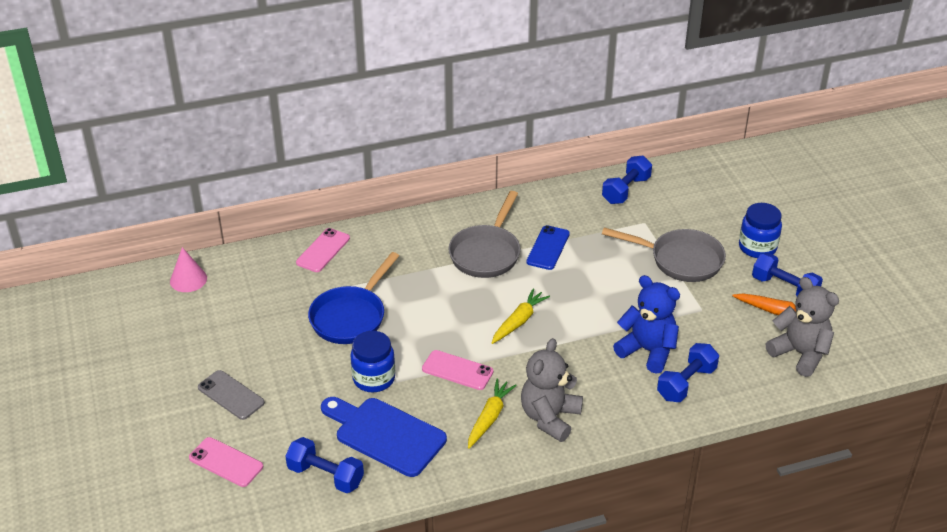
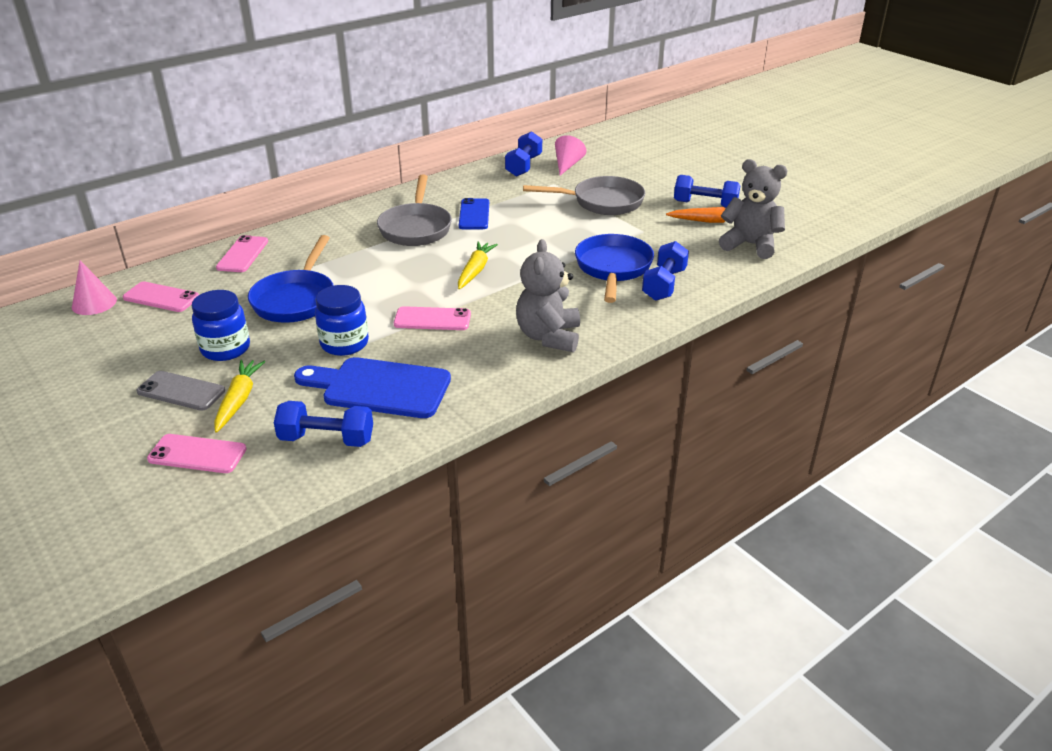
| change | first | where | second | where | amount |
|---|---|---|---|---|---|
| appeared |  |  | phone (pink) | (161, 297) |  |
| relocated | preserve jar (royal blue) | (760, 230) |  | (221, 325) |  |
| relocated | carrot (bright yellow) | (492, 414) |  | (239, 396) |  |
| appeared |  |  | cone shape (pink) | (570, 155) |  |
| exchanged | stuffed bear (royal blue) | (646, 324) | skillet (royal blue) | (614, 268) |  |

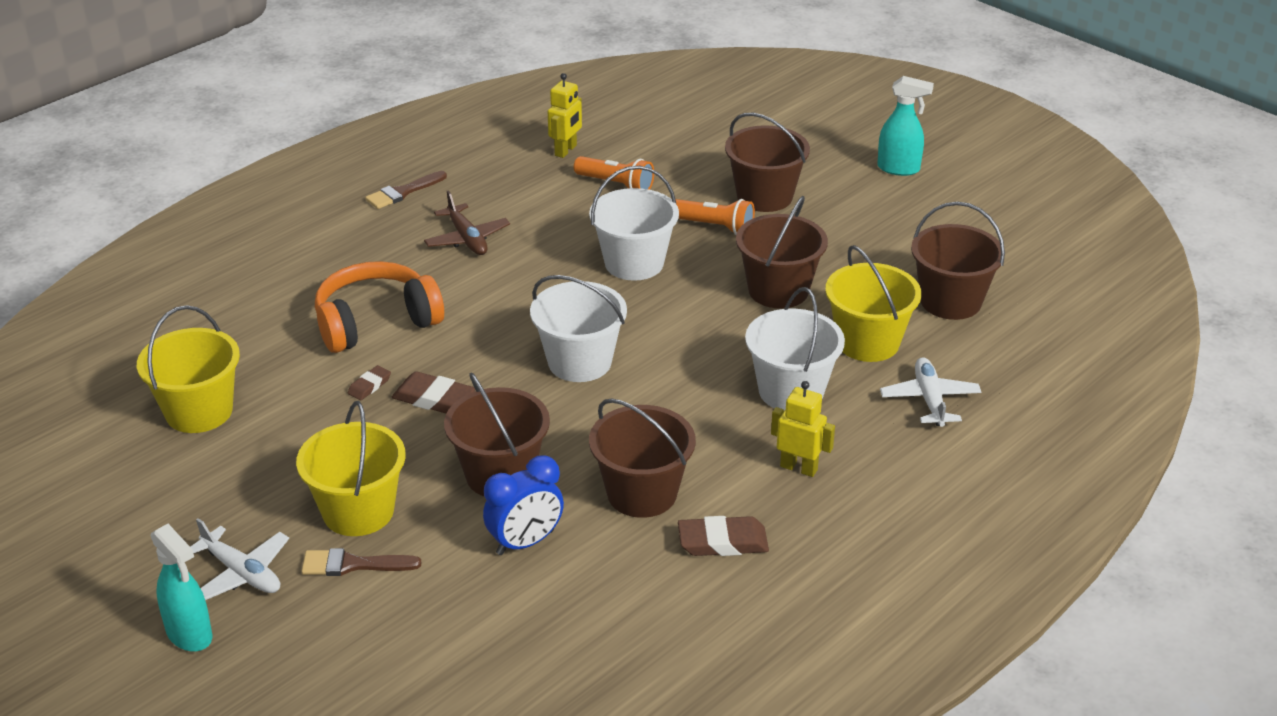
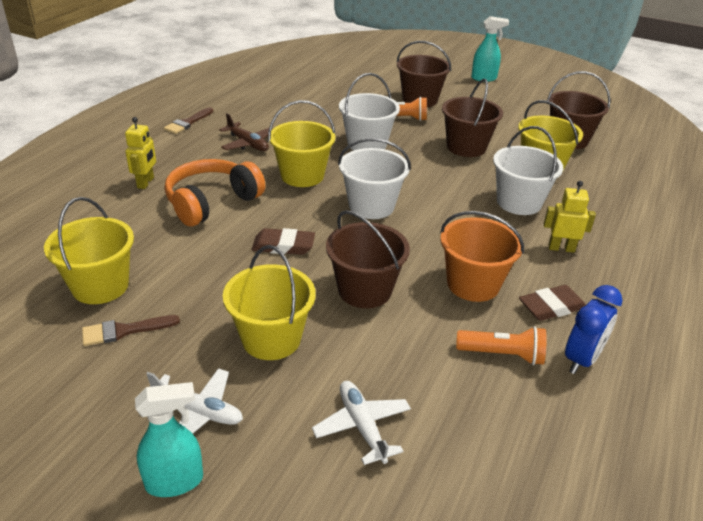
| change | first | where | second | where | amount |
|---|---|---|---|---|---|
| relocated | paintbrush (russet) | (361, 562) |  | (131, 330) |  |
| relocated | robot (bright yellow) | (565, 115) |  | (140, 153) |  |
| spun | spray cleaner (teal) | (181, 588) |  | (169, 439) | 45 degrees counterclockwise |
| appeared |  |  | bucket (bright yellow) | (301, 143) |  |
| relocated | aeroplane (pure white) | (930, 392) |  | (361, 423) |  |
| colour | bucket (russet) | (642, 458) | bucket (bright orange) | (482, 256) |  |
| relocated | torch (bright orange) | (614, 173) |  | (501, 345) |  |
| relocated | bedside clock (royal blue) | (523, 505) |  | (594, 329) |  |
| missing | pencil eraser (russet) | (369, 382) |  |  |  |

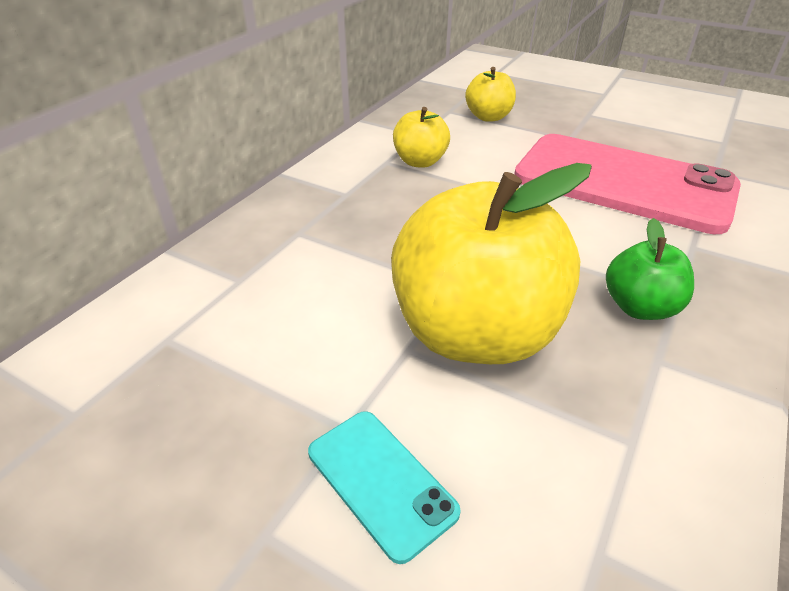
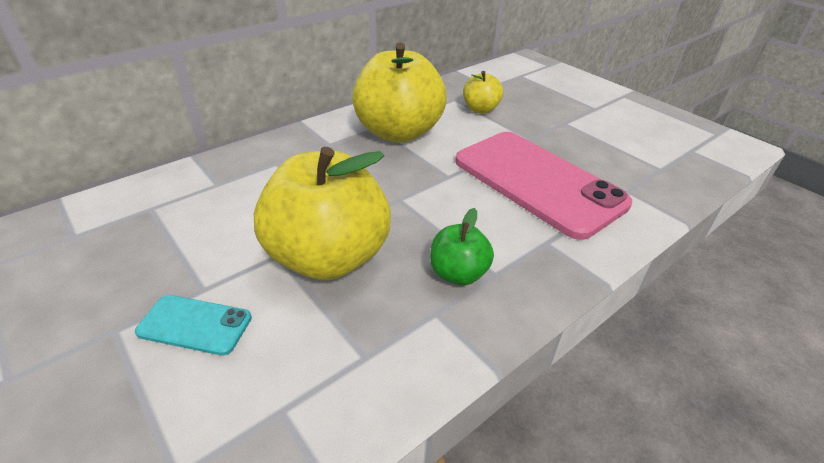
| change | first | where | second | where | amount |
|---|---|---|---|---|---|
| spun | phone (teal) | (384, 487) |  | (193, 325) | 60 degrees counterclockwise |
| size | apple (bright yellow) | (421, 137) |  | (399, 93) | x2.07 |

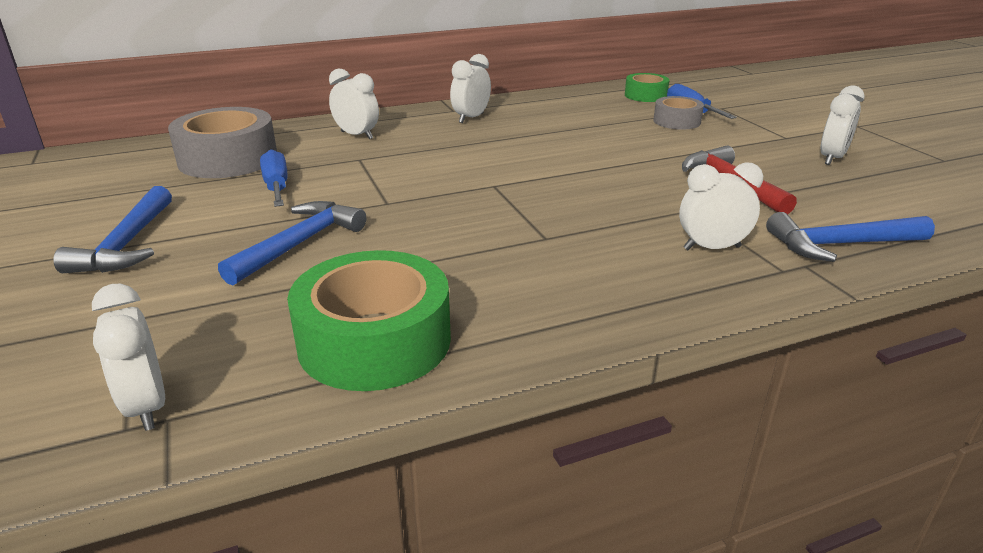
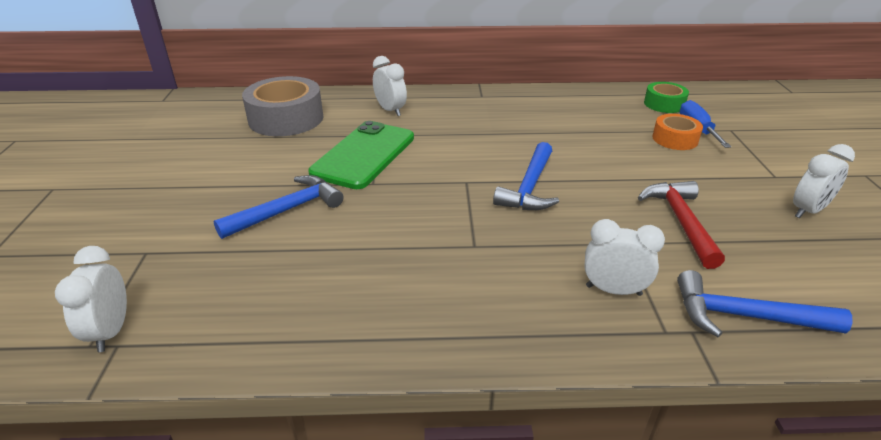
| change | first | where | second | where | amount |
|---|---|---|---|---|---|
| appeared |  |  | phone (emerald) | (361, 155) |  |
| relocated | hammer (royal blue) | (112, 229) |  | (526, 176) |  |
| colour | sticky tape (gray) | (678, 113) | sticky tape (bright orange) | (677, 132) |  |
| missing | hand screwdriver (royal blue) | (273, 178) |  |  |  |
| missing | sticky tape (emerald) | (369, 320) |  |  |  |
| missing | bedside clock (pure white) | (470, 88) |  |  |  |

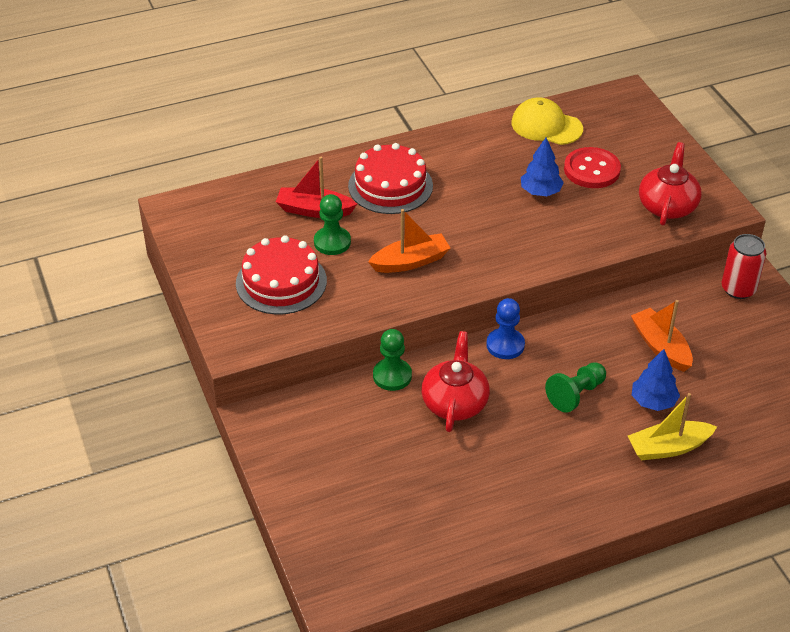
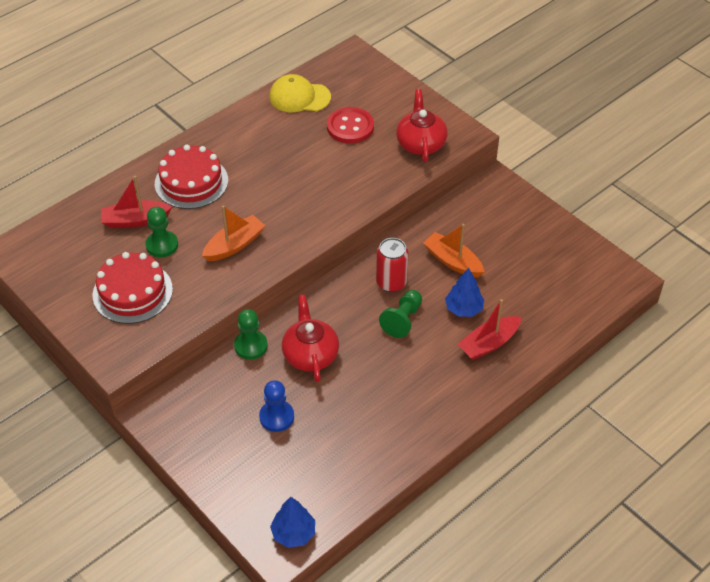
| change | first | where | second | where | amount |
|---|---|---|---|---|---|
| relocated | chess pawn (royal blue) | (505, 328) |  | (276, 406) |  |
| relocated | fir tree (royal blue) | (542, 167) |  | (292, 522) |  |
| relocated | can (red) | (744, 266) |  | (392, 265) |  |
| colour | boat (bright yellow) | (672, 426) | boat (red) | (489, 329) |  |

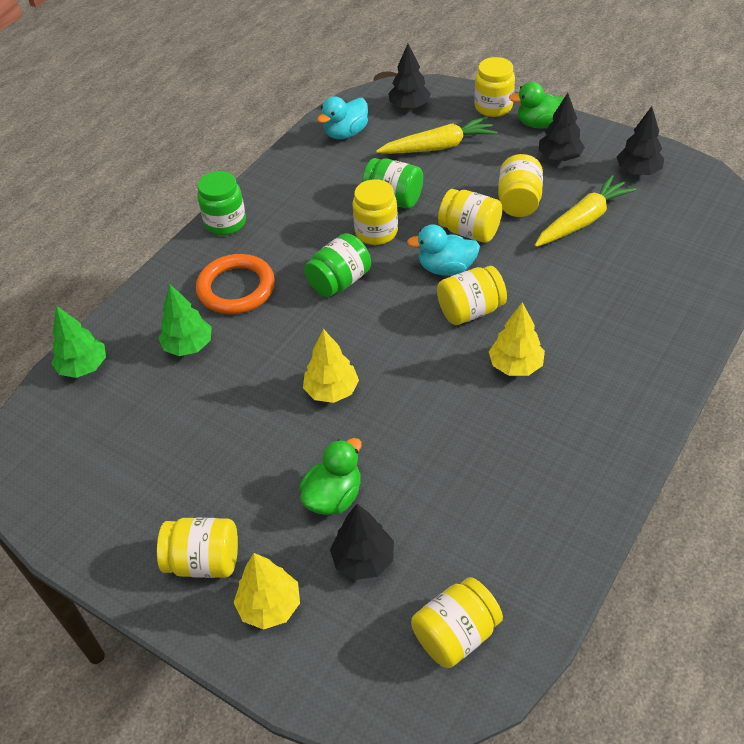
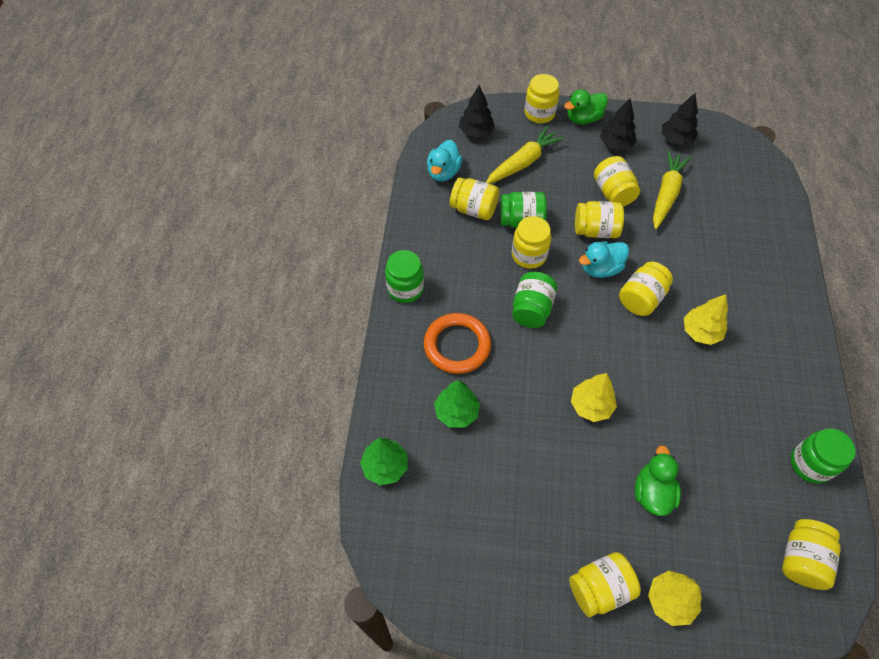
| change | first | where | second | where | amount |
|---|---|---|---|---|---|
| appeared |  |  | preserve jar (bright yellow) | (474, 199) |  |
| appeared |  |  | preserve jar (emerald) | (823, 456) |  |
| missing | fir tree (jet-black) | (362, 542) |  |  |  |

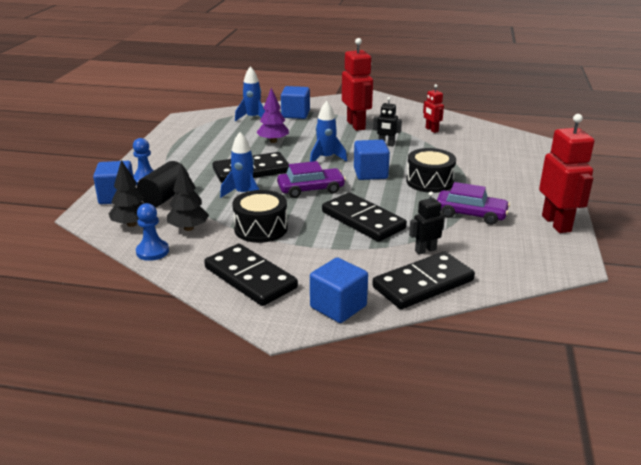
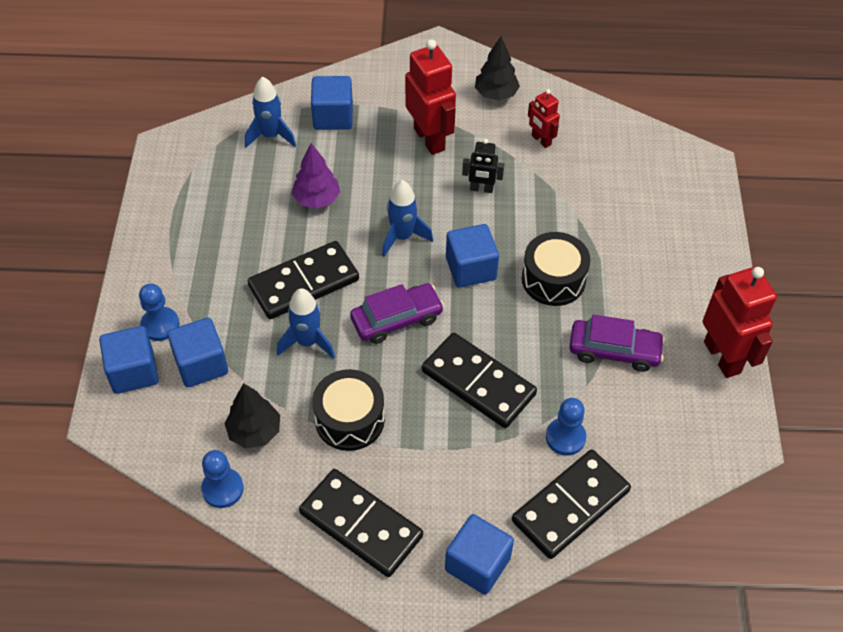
| change | first | where | second | where | amount |
|---|---|---|---|---|---|
| exchanged | cylinder (jet-black) | (163, 184) | block (royal blue) | (197, 352) |  |
| relocated | fir tree (jet-black) | (126, 193) |  | (497, 68) |  |
| exchanged | robot (jet-black) | (427, 223) | chess pawn (royal blue) | (566, 427) |  |

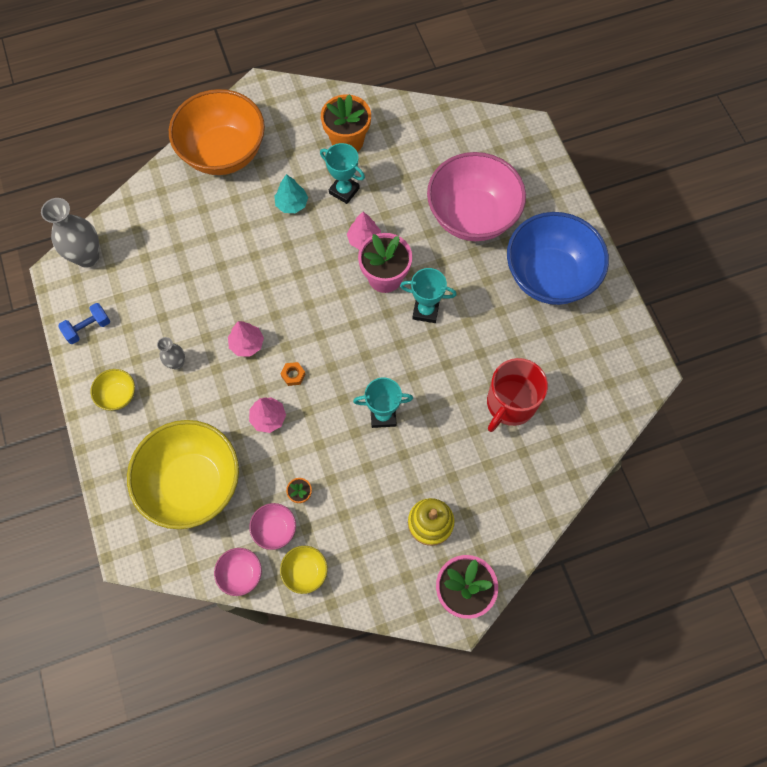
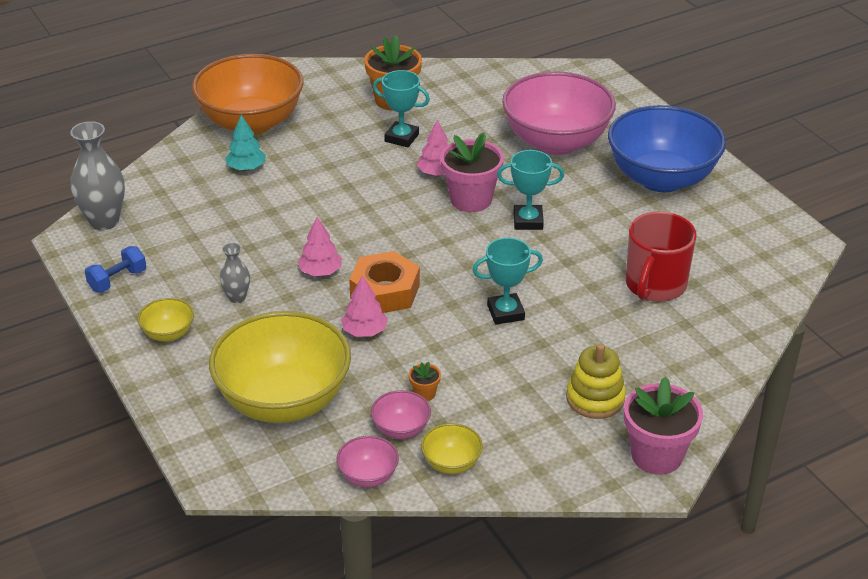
| change | first | where | second | where | amount |
|---|---|---|---|---|---|
| relocated | fir tree (teal) | (291, 193) |  | (245, 143) |  |
| size | hexagon nut (bright orange) | (292, 374) |  | (384, 282) | x2.37 |

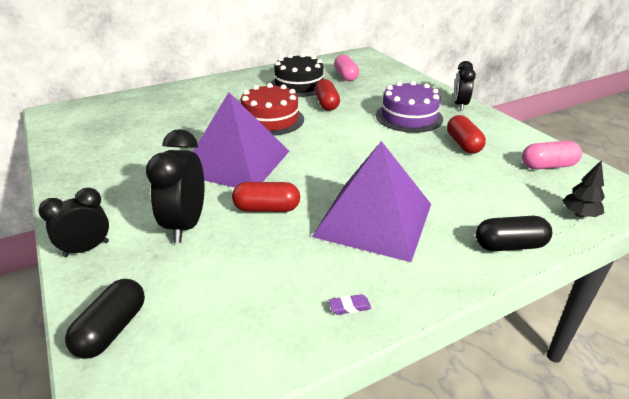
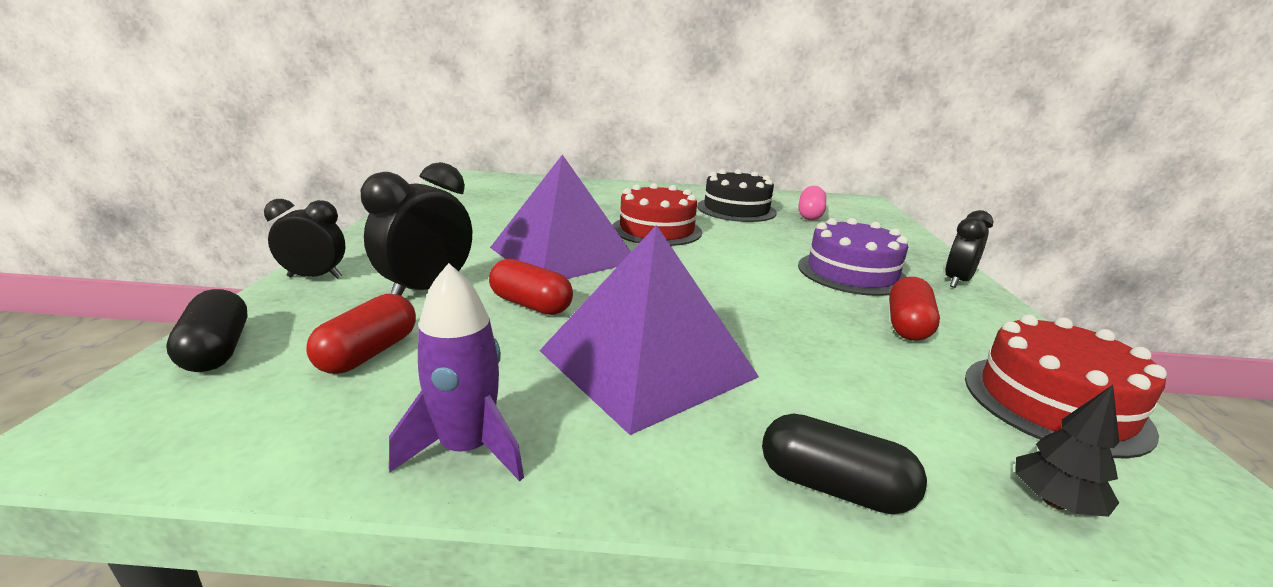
| change | first | where | second | where | amount |
|---|---|---|---|---|---|
| spun | capsule (jet-black) | (105, 319) |  | (206, 330) | 75 degrees counterclockwise |
| relocated | capsule (red) | (327, 95) |  | (361, 334) |  |
| exchanged | pencil eraser (violet) | (350, 304) | rocket (violet) | (456, 372) |  |
| exchanged | capsule (pink) | (552, 155) | layer cake (red) | (1066, 387) |  |

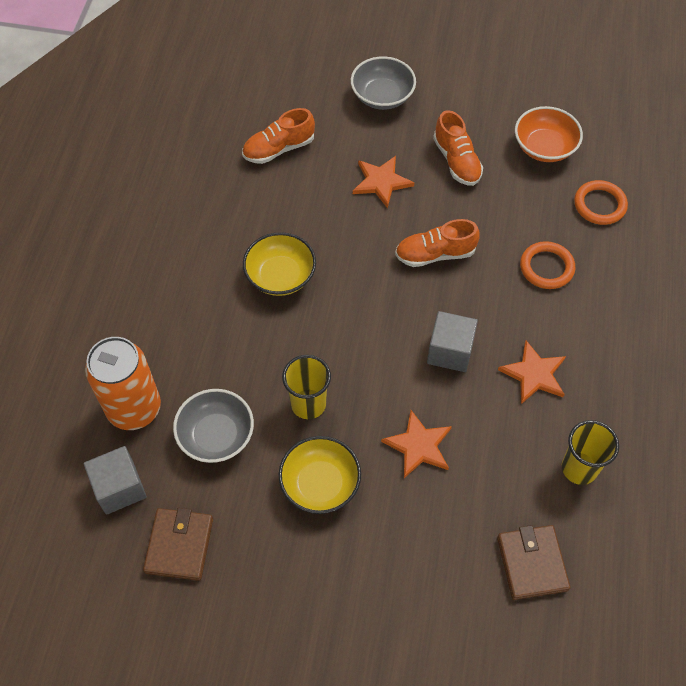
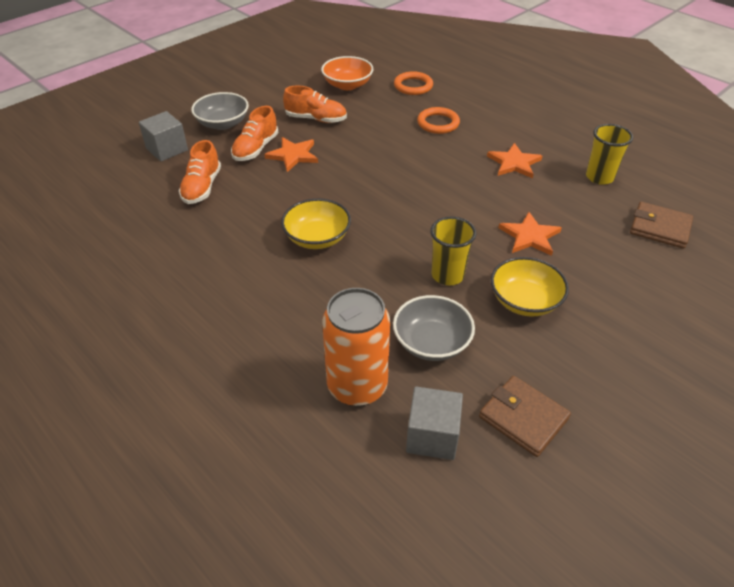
| change | first | where | second | where | amount |
|---|---|---|---|---|---|
| relocated | block (gray) | (452, 341) |  | (163, 136) |  |
| relocated | sneaker (bright orange) | (437, 243) |  | (255, 133) |  |

